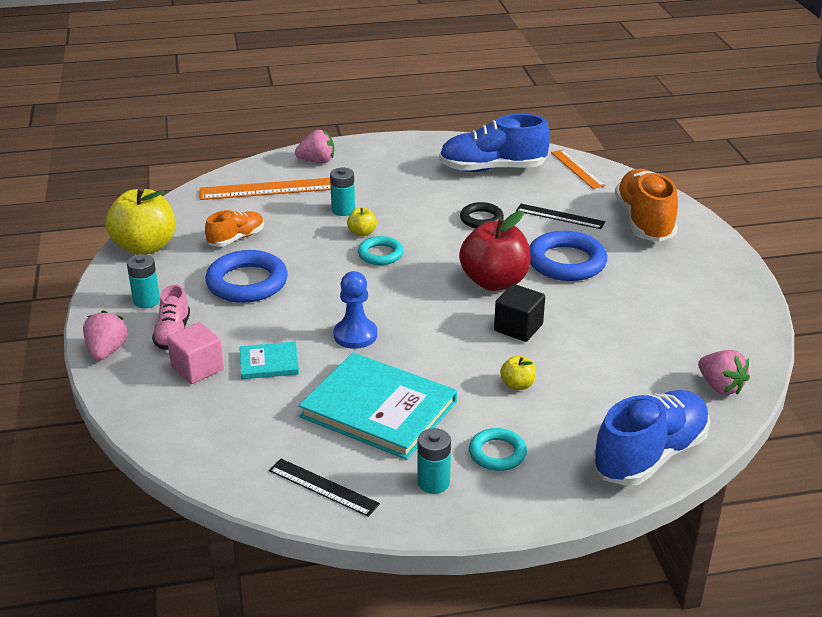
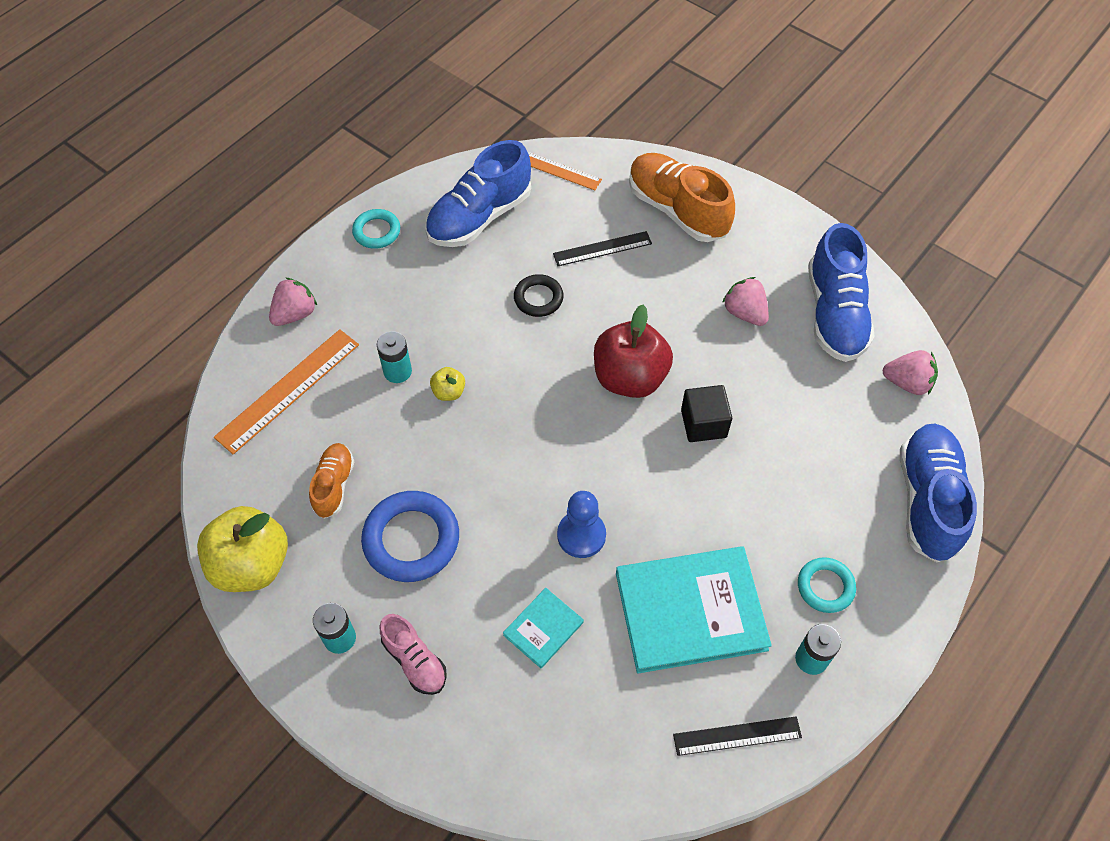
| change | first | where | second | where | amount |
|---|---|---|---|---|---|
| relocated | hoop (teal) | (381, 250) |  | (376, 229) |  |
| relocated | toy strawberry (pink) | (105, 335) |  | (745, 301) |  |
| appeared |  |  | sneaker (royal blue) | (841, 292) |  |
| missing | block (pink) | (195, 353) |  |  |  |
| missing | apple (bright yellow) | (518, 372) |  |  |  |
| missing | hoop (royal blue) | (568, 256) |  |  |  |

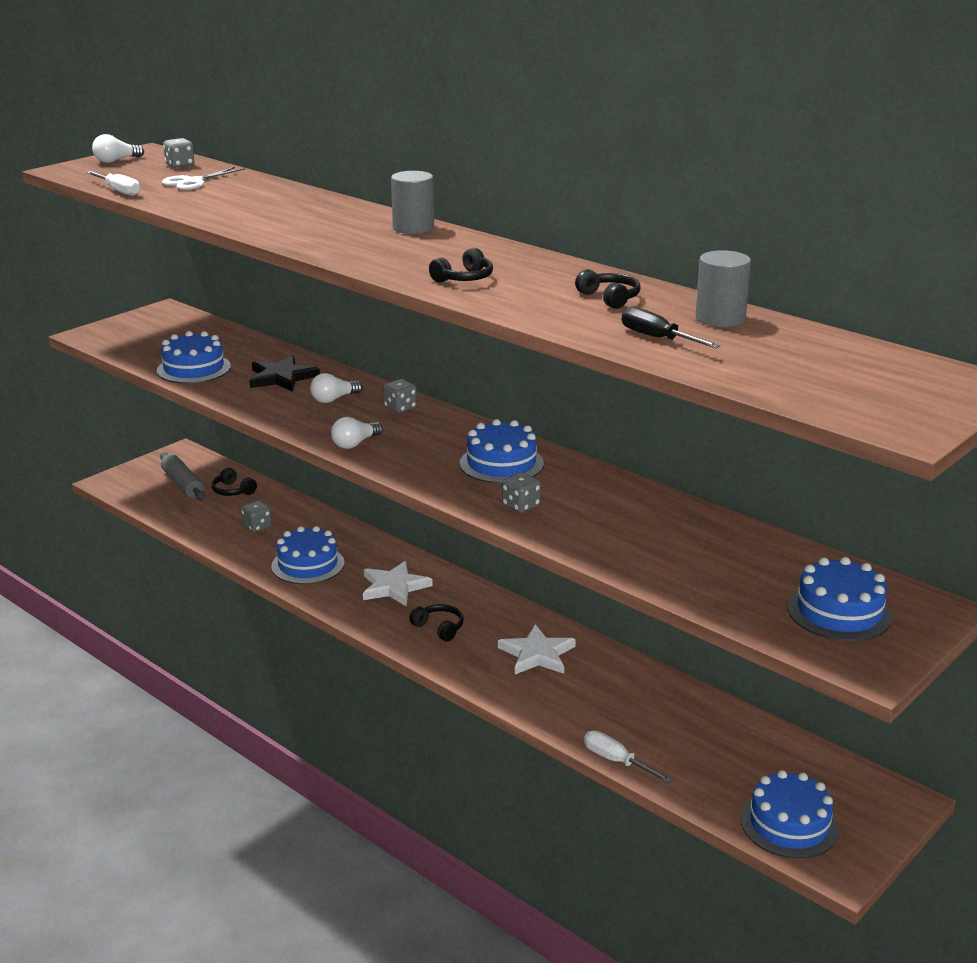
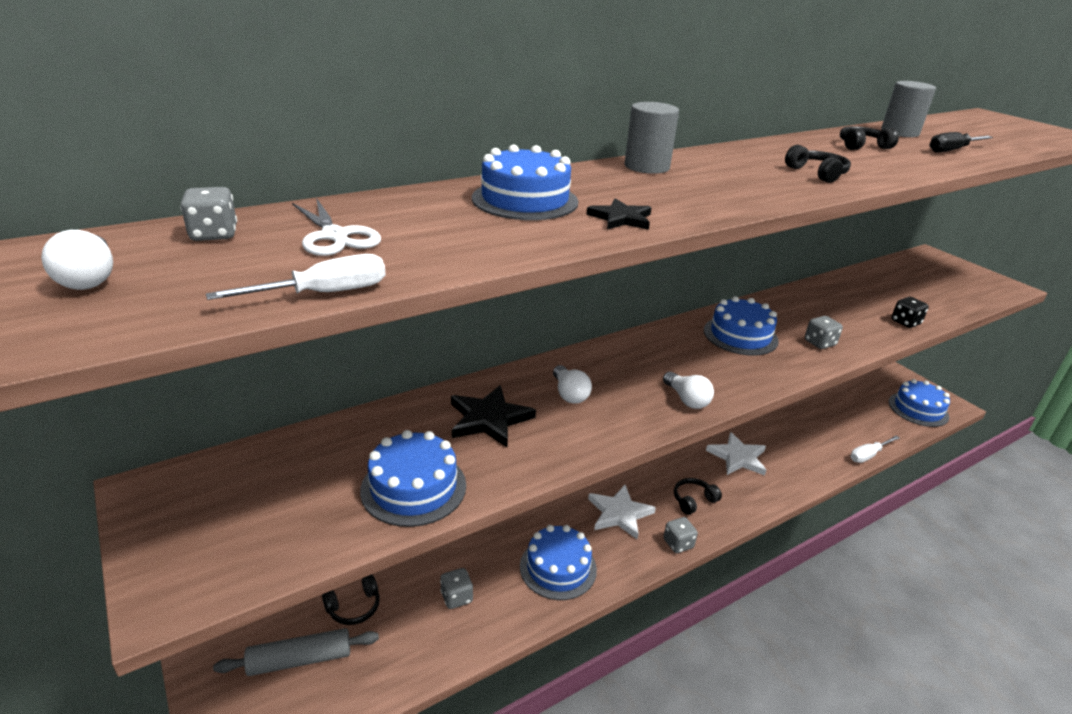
| change | first | where | second | where | amount |
|---|---|---|---|---|---|
| relocated | layer cake (royal blue) | (839, 599) |  | (525, 182) |  |
| appeared |  |  | five-pointed star (jet-black) | (618, 214) |  |
| relocated | die (gray) | (400, 396) |  | (680, 535) |  |
| appeared |  |  | die (jet-black) | (910, 312) |  |

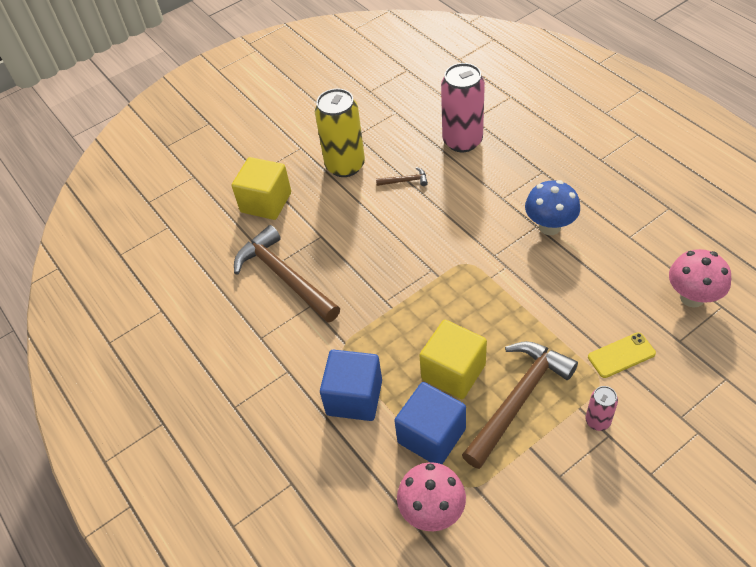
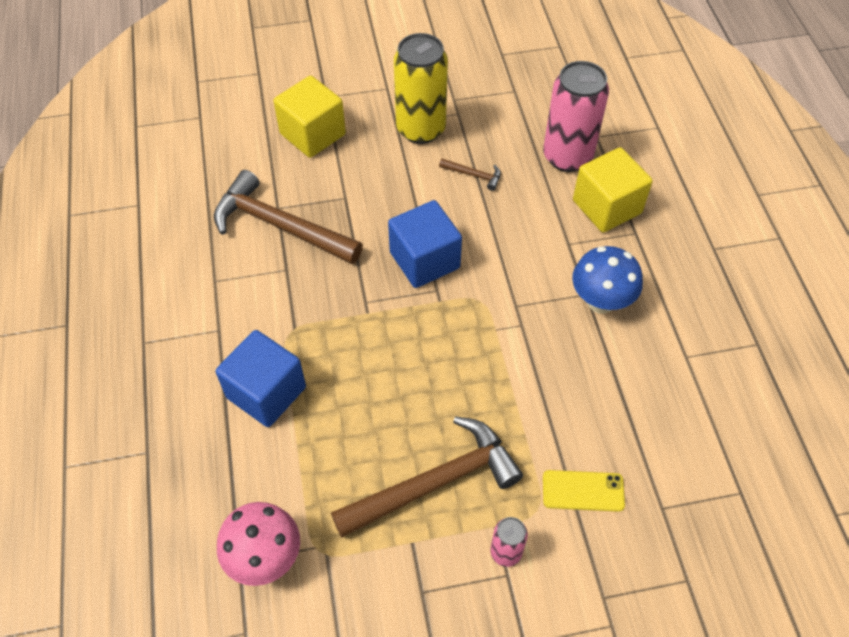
| change | first | where | second | where | amount |
|---|---|---|---|---|---|
| spun | hammer (russet) | (287, 274) |  | (288, 217) | 45 degrees counterclockwise |
| relocated | block (royal blue) | (430, 423) |  | (425, 244) |  |
| relocated | block (bright yellow) | (453, 359) |  | (613, 190) |  |
| missing | fungus (pink) | (700, 278) |  |  |  |

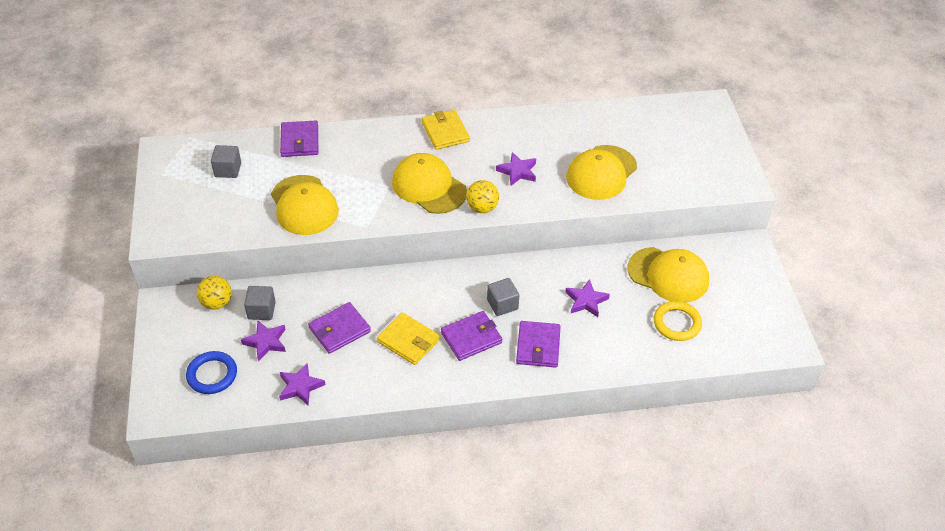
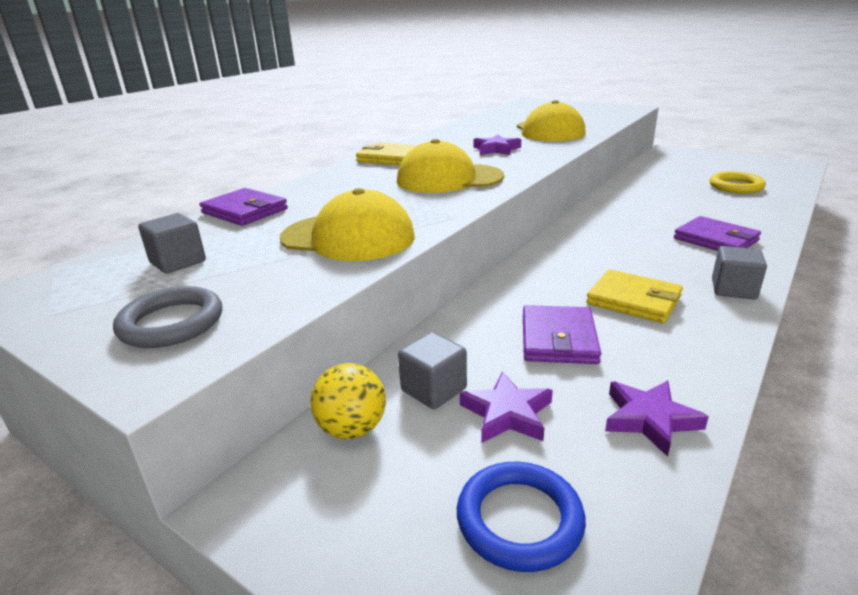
| change | first | where | second | where | amount |
|---|---|---|---|---|---|
| appeared |  |  | hoop (gray) | (167, 317) |  |
| spun | wallet (bright yellow) | (408, 338) |  | (634, 296) | 45 degrees clockwise |
| relocated | block (gray) | (503, 297) |  | (739, 273) |  |
| missing | wallet (violet) | (471, 336) |  |  |  |
| missing | ball (bright yellow) | (482, 196) |  |  |  |
| missing | five-pointed star (violet) | (587, 298) |  |  |  |
| missing | baseball cap (bright yellow) | (668, 275) |  |  |  |

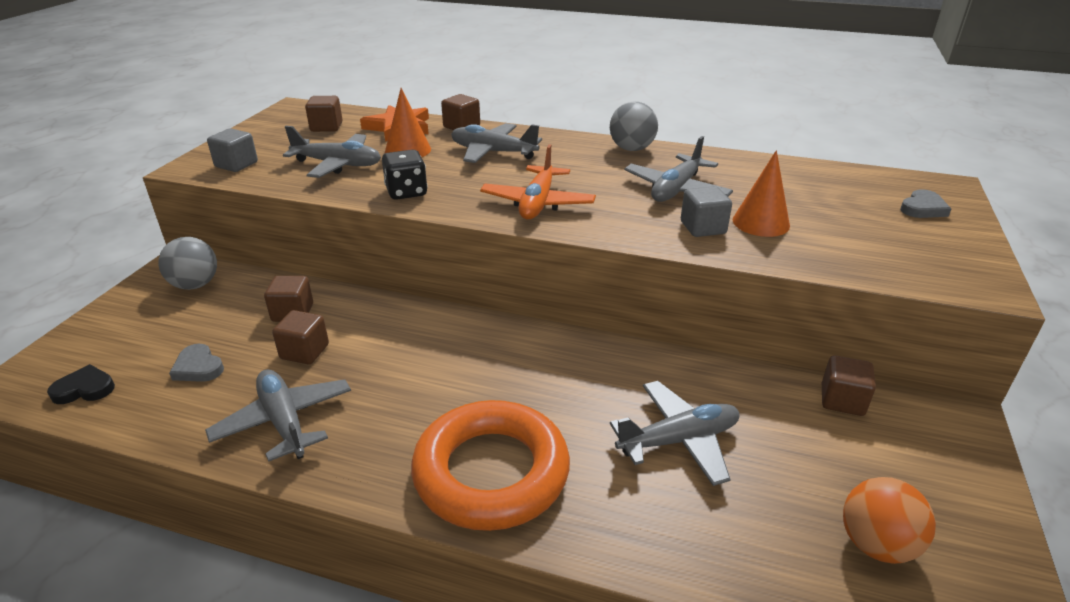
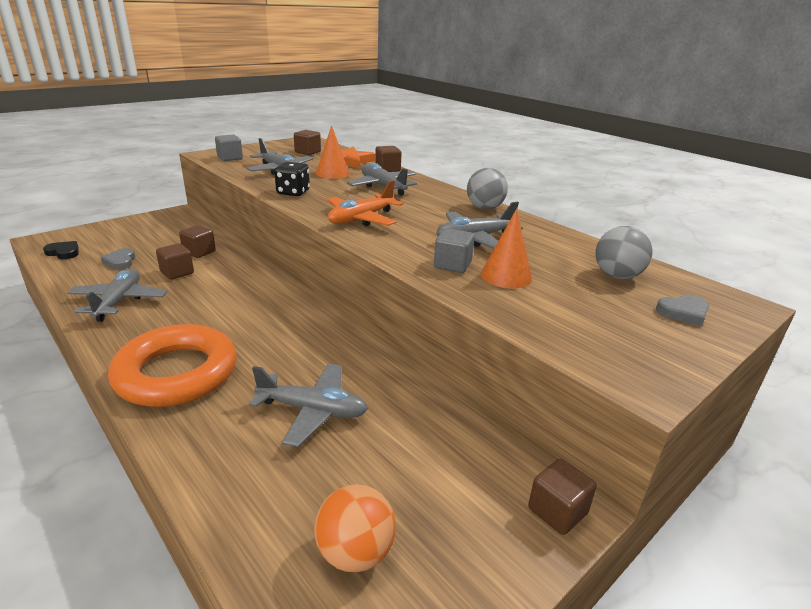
| change | first | where | second | where | amount |
|---|---|---|---|---|---|
| relocated | block (russet) | (849, 385) |  | (562, 497) |  |
| relocated | ball (gray) | (187, 263) |  | (623, 252) |  |

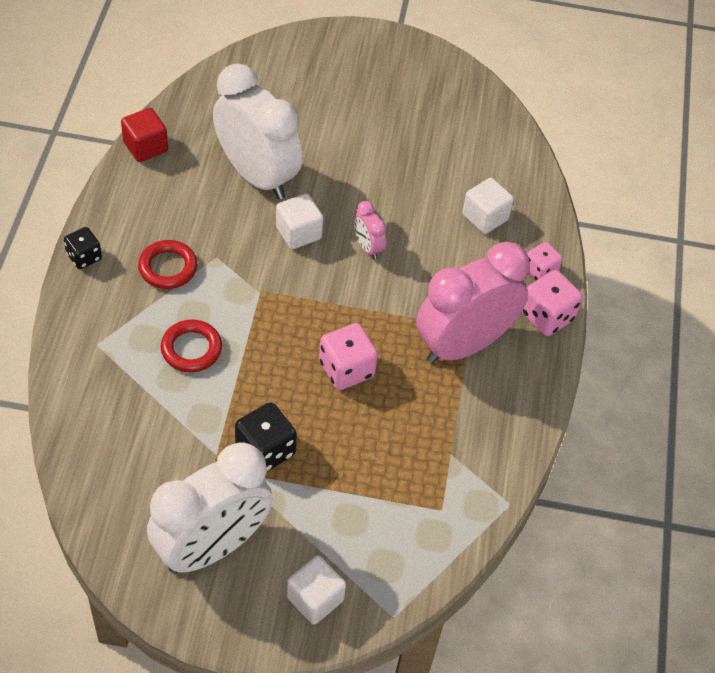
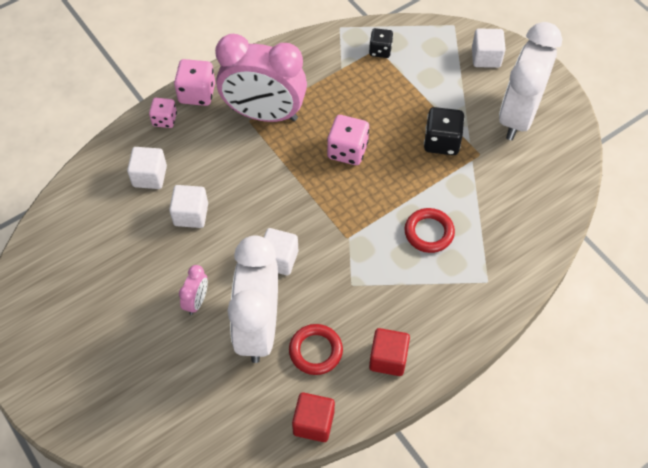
| change | first | where | second | where | amount |
|---|---|---|---|---|---|
| appeared |  |  | block (pure white) | (188, 206) |  |
| relocated | bedside clock (pink) | (370, 230) |  | (193, 290) |  |
| relocated | hoop (red) | (167, 264) |  | (316, 349) |  |
| relocated | die (jet-black) | (83, 248) |  | (381, 43) |  |
| appeared |  |  | block (red) | (389, 352) |  |
| spun | bedside clock (pure white) | (210, 508) |  | (530, 81) | 75 degrees counterclockwise |

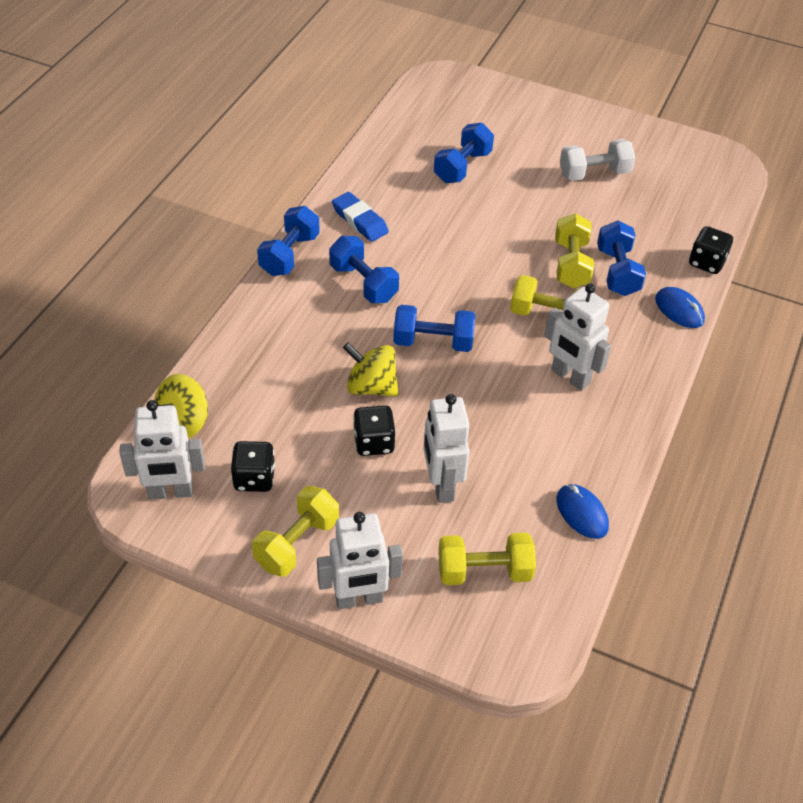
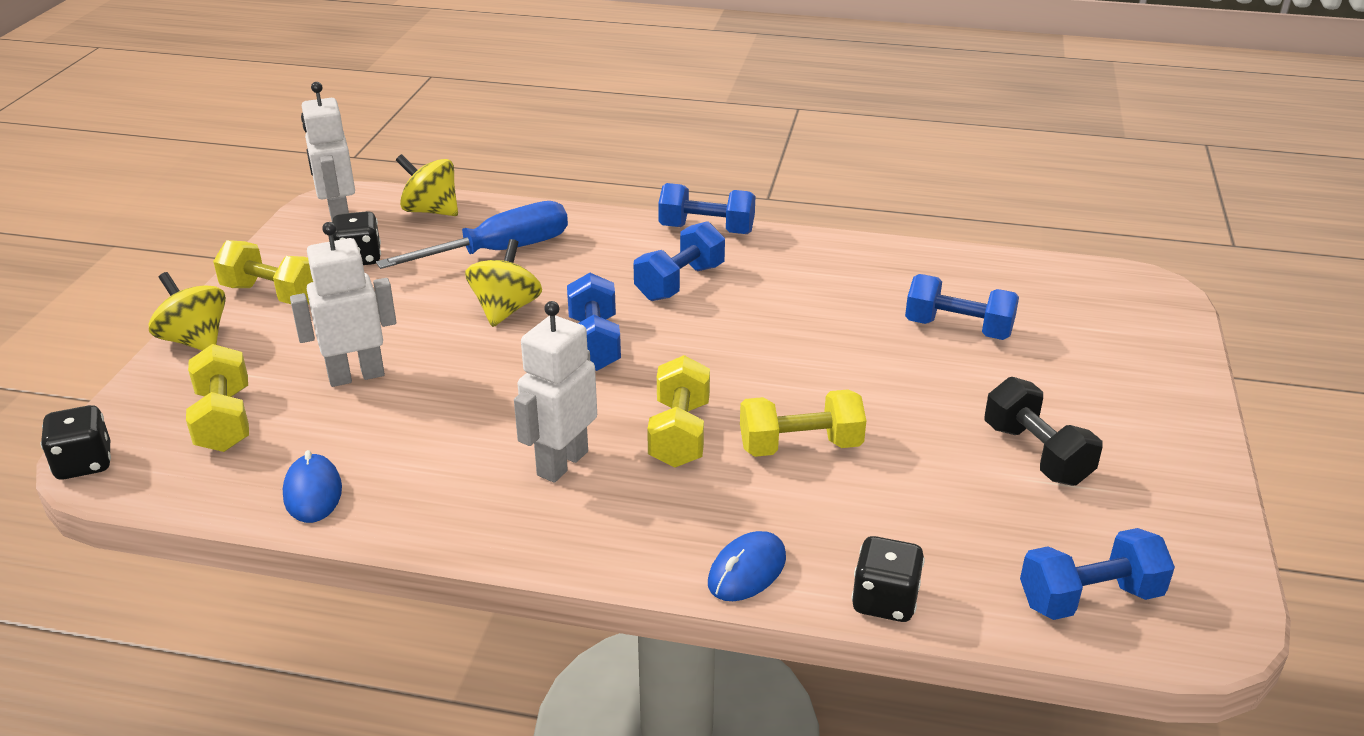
| change | first | where | second | where | amount |
|---|---|---|---|---|---|
| relocated | die (jet-black) | (374, 430) |  | (75, 442) |  |
| exchanged | robot (pure white) | (360, 560) | whirligig (bright yellow) | (187, 311) |  |
| spun | PC mouse (royal blue) | (582, 511) |  | (312, 486) | 60 degrees counterclockwise |
| appeared |  |  | hand screwdriver (royal blue) | (472, 235) |  |
| colour | free weight (pure white) | (597, 160) | free weight (jet-black) | (1044, 431) |  |
| relocated | free weight (royal blue) | (621, 258) |  | (1097, 574) |  |
| missing | pencil eraser (royal blue) | (360, 217) |  |  |  |

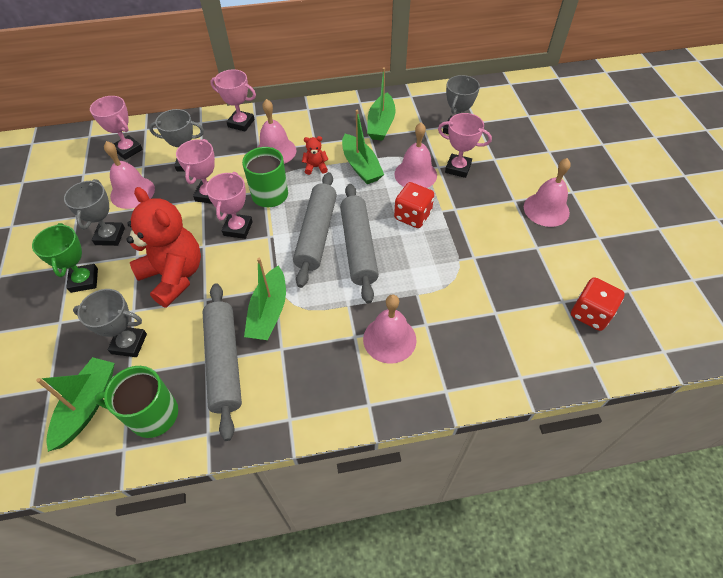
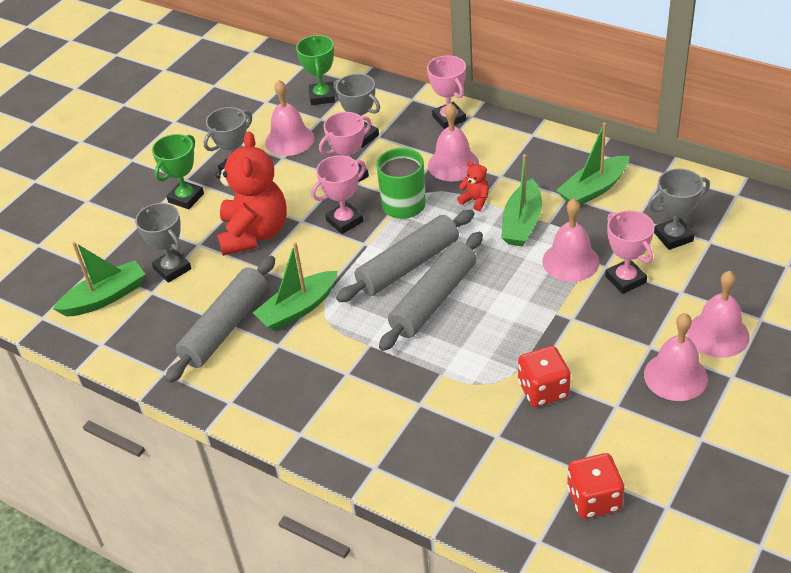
| change | first | where | second | where | amount |
|---|---|---|---|---|---|
| colour | award cup (pink) | (116, 128) | award cup (emerald) | (315, 70) |  |
| relocated | die (red) | (414, 205) |  | (544, 376) |  |
| relocated | school bell (pink) | (390, 329) |  | (718, 314) |  |
| missing | mug (emerald) | (136, 402) |  |  |  |

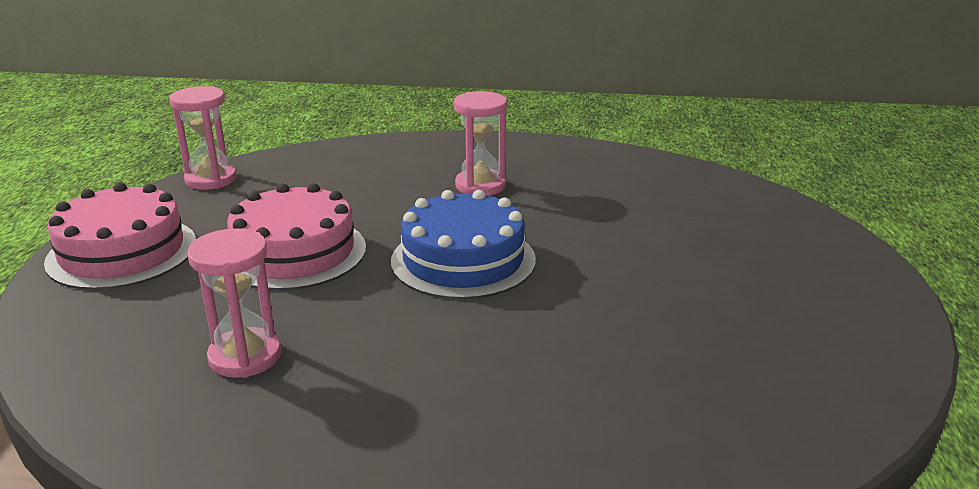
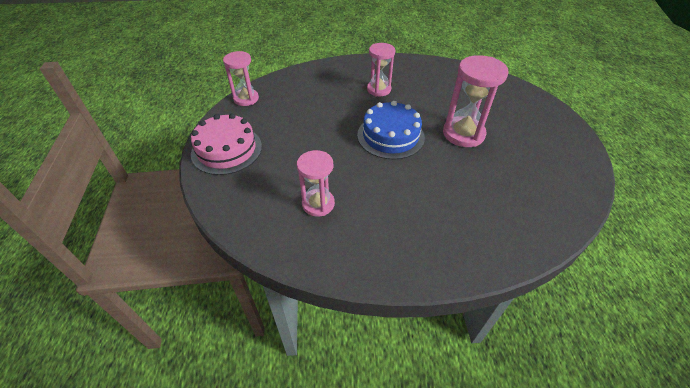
| change | first | where | second | where | amount |
|---|---|---|---|---|---|
| appeared |  |  | hourglass (pink) | (476, 101) |  |
| missing | layer cake (pink) | (296, 236) |  |  |  |

